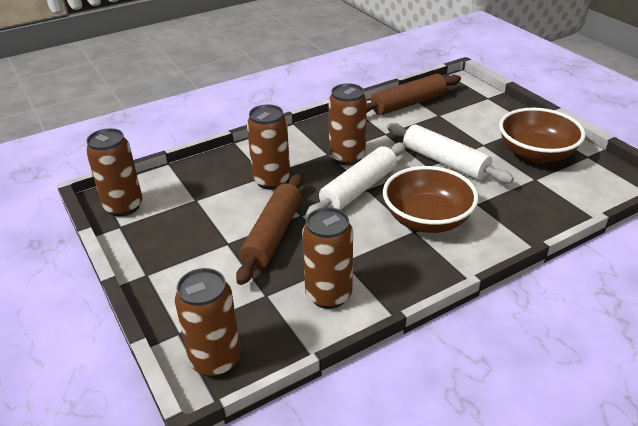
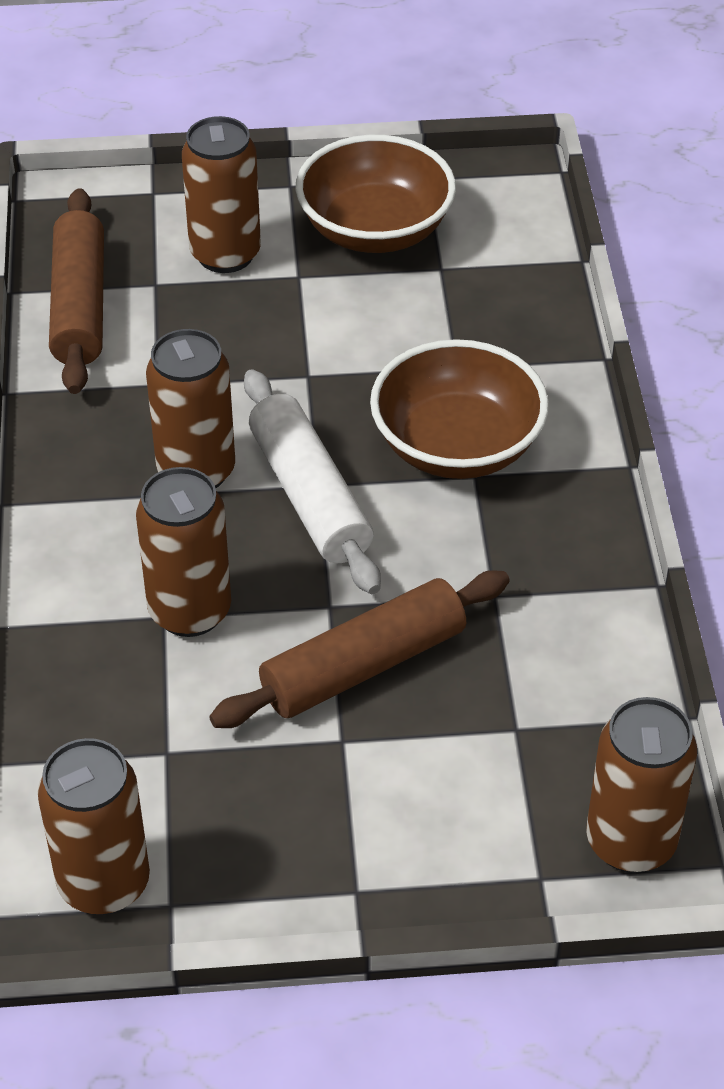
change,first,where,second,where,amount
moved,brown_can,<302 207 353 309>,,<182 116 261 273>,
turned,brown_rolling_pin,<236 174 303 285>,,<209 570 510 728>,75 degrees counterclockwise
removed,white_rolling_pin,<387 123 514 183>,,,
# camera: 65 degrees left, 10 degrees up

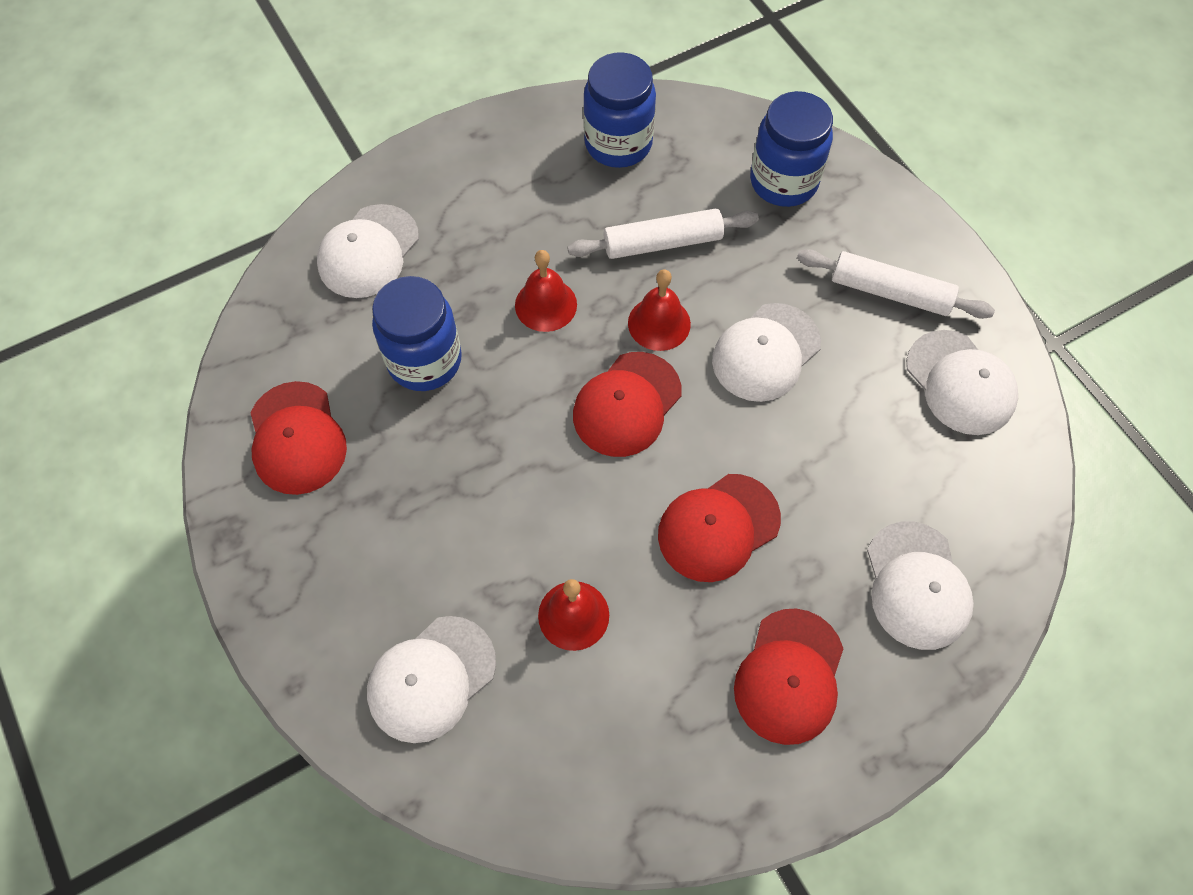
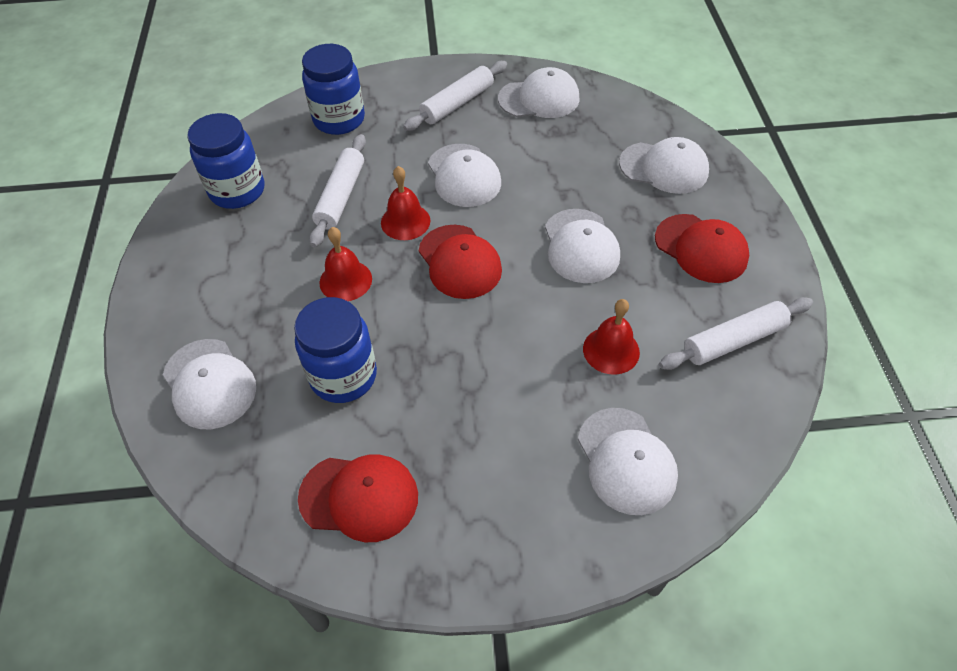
change,first,where,second,where,amount
recoloured,red_cap,<658 474 781 582>,white_cap,<545 209 620 283>,
added,,,white_rolling_pin,<659 297 813 370>,
# camera: 65 degrees left, 10 degrees down

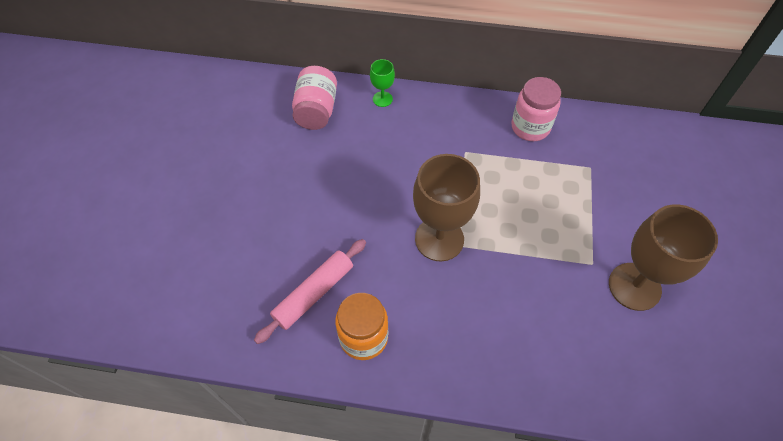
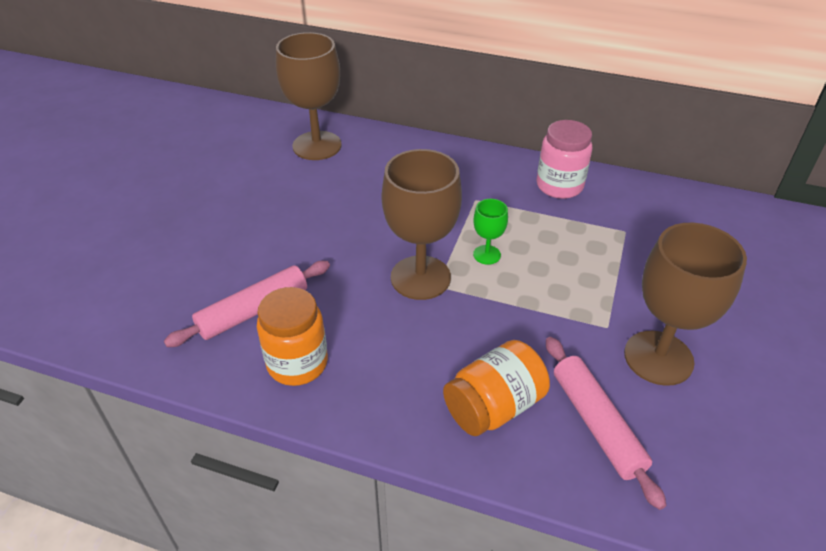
change,first,where,second,where,amount
replaced,pink_jar,<292 66 337 130>,brown_goblet,<276 32 342 160>,
added,,,orange_jar,<443 340 550 436>,
moved,green_goblet,<370 59 395 107>,,<473 199 508 265>,
added,,,pink_rolling_pin,<546 337 666 510>,
# camera: 10 degrees right, 15 degrees down

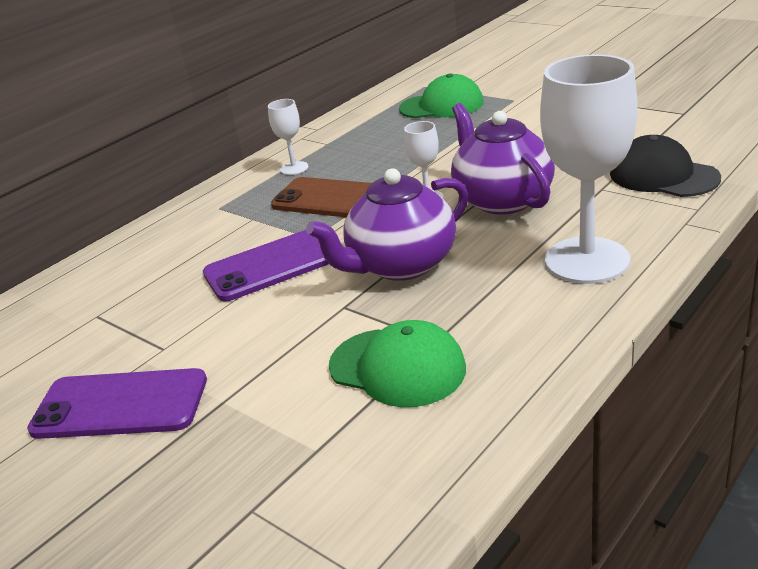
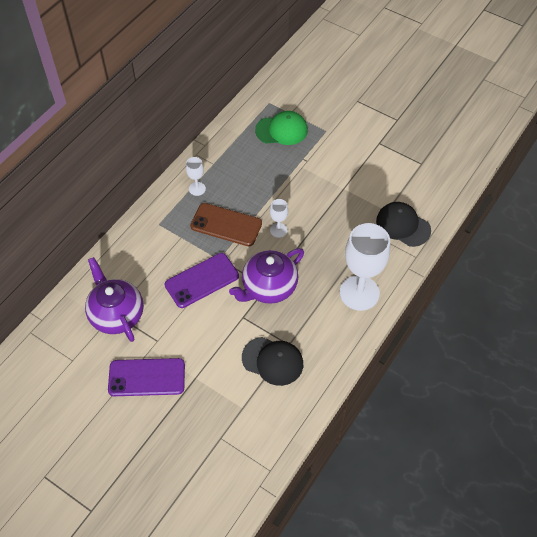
change,first,where,second,where,amount
moved,purple_teapot,<451 103 555 215>,,<85 257 144 342>,
recoloured,green_cap,<329 320 466 407>,black_cap,<242 337 303 386>,
# camera: 10 degrees left, 25 degrees up

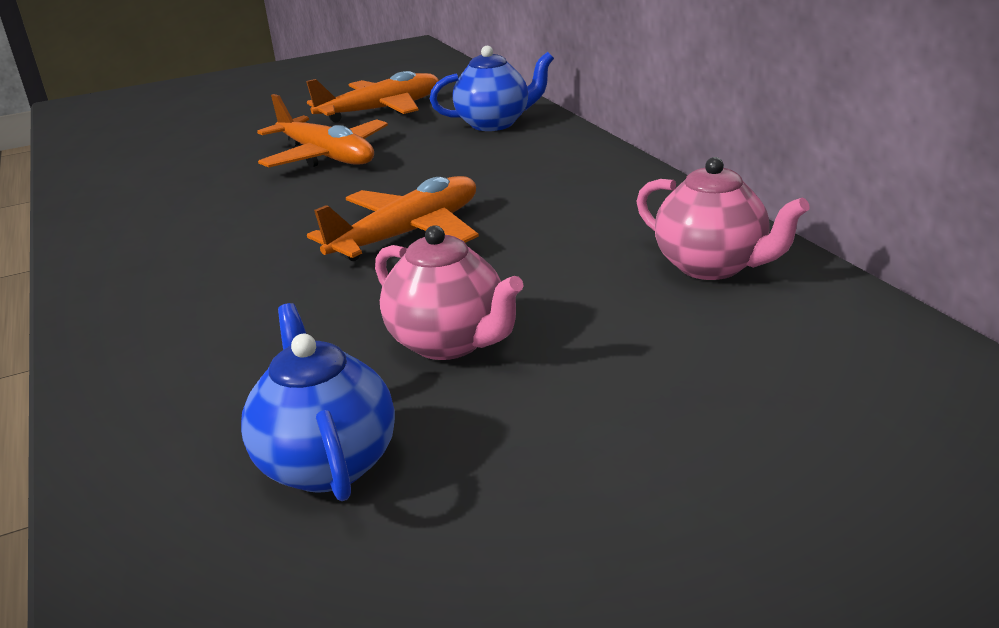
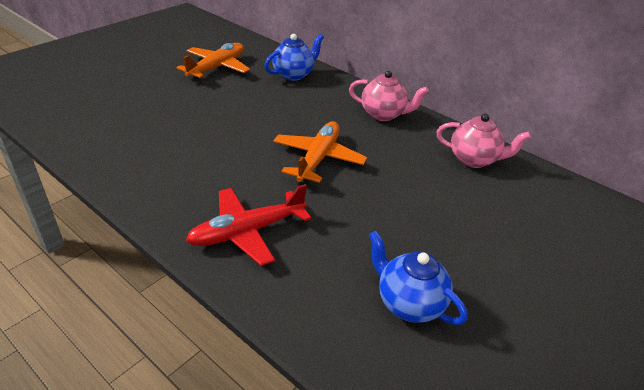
change,first,where,second,where,amount
added,,,red_plane,<186 184 311 266>,
moved,pink_teapot,<375 225 524 360>,,<349 71 429 121>,
removed,orange_plane,<257 94 388 168>,,,
# camera: 30 degrees left, 10 degrees up

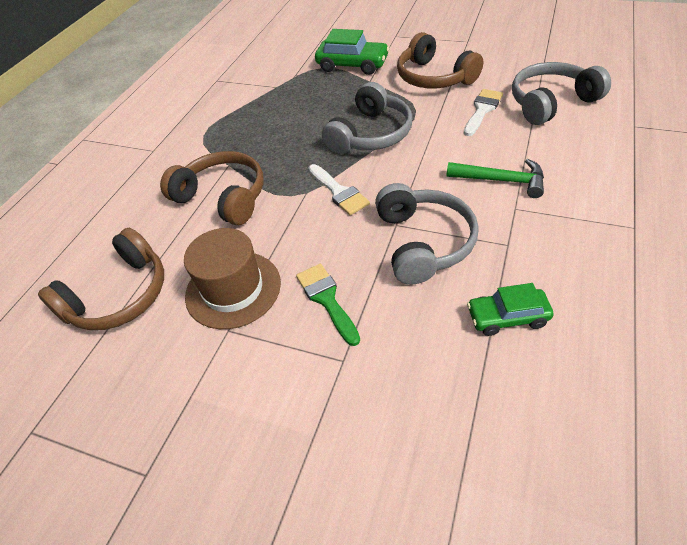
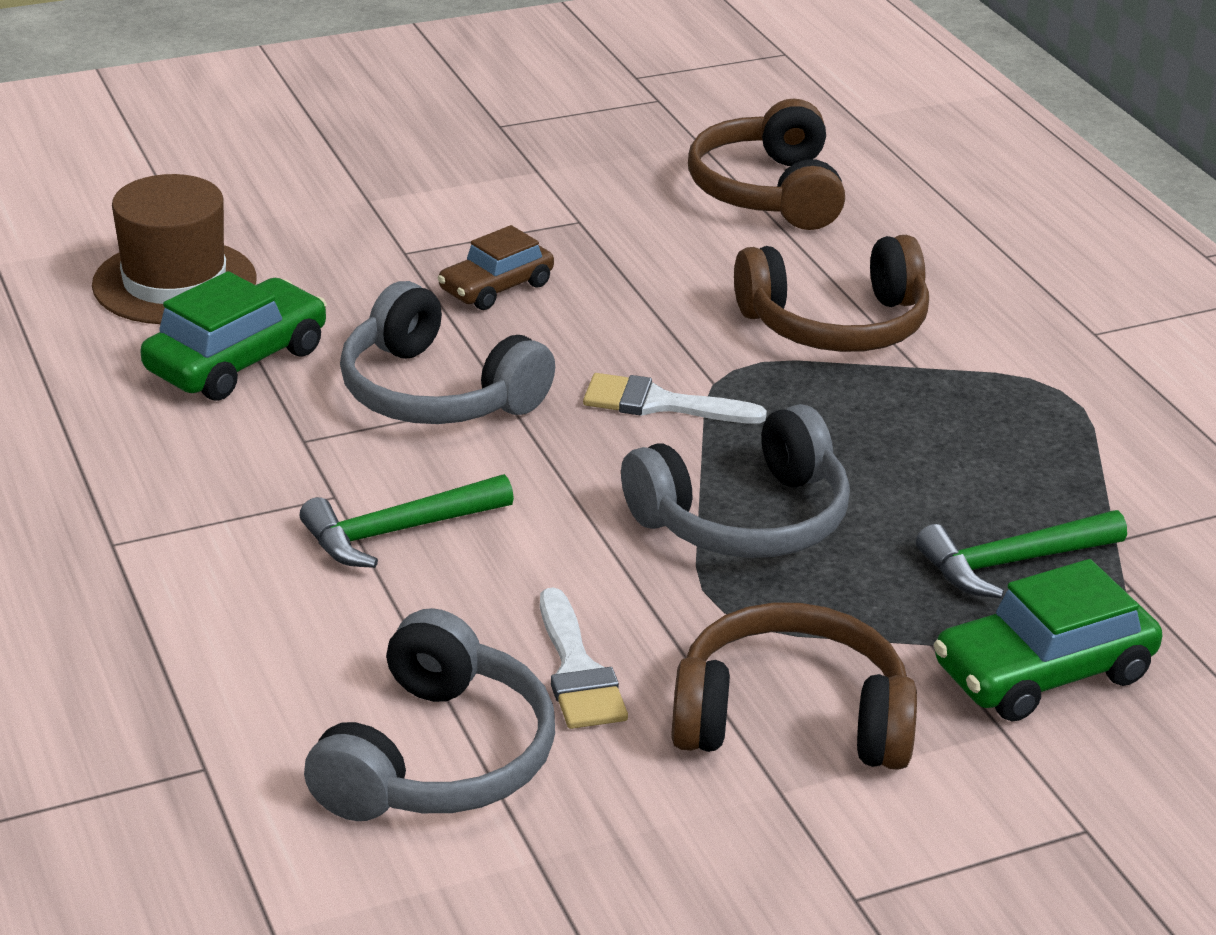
change,first,where,second,where,amount
moved,brown_hat,<184 228 281 329>,,<92 174 257 324>,
resized,green_car,<467 283 554 336>,,<140 271 327 401>,x1.52
replaced,green_brush,<296 264 360 346>,brown_car,<438 225 554 310>,
turned,grey_headphones,<322 82 413 154>,,<621 404 850 558>,105 degrees counterclockwise
added,,,green_hammer,<916 510 1127 598>,
# camera: 130 degrees right, 15 degrees down

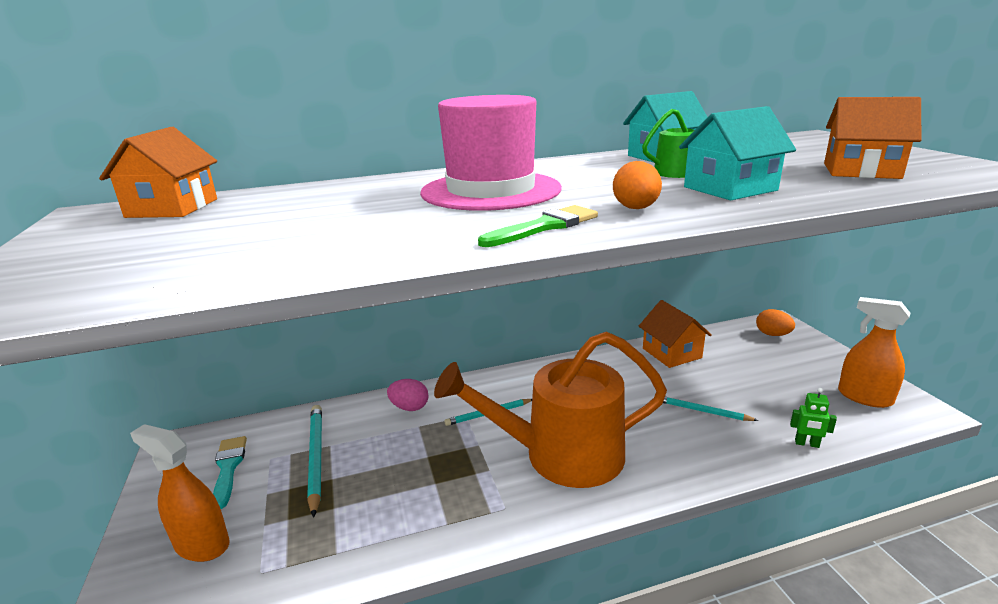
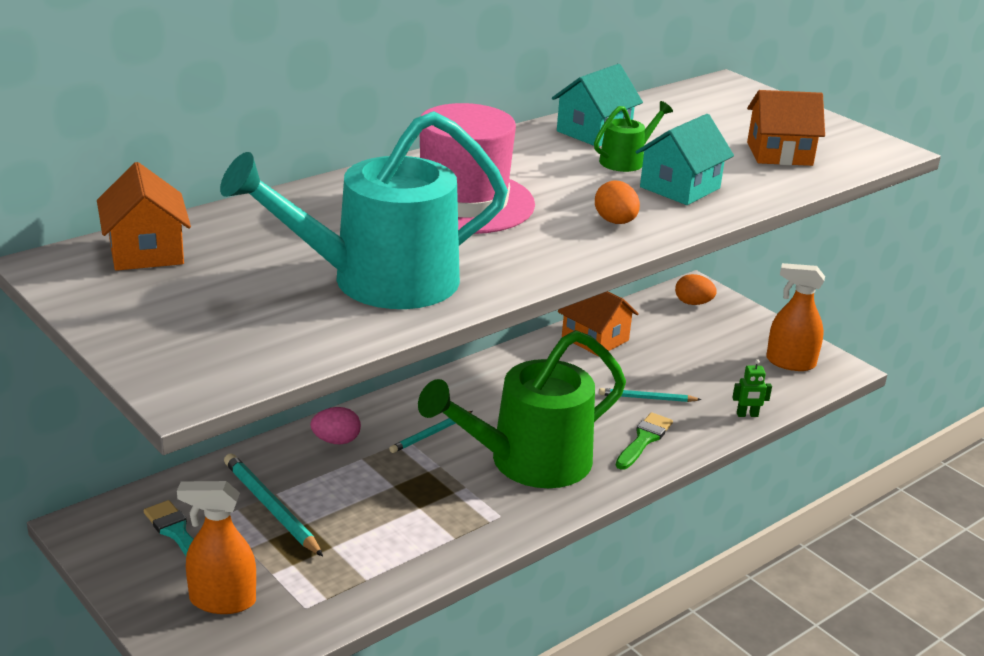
change,first,where,second,where,amount
added,,,turquoise_watering_can,<220 111 508 309>,
recoloured,orange_watering_can,<434 331 667 488>,green_watering_can,<418 330 626 488>,
moved,green_brush,<478 205 598 247>,,<616 412 673 470>,
# camera: 25 degrees left, 5 degrees up

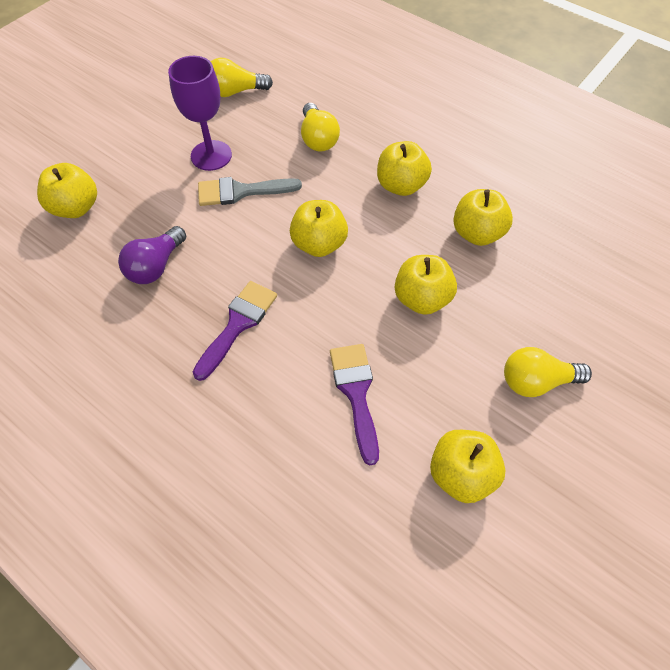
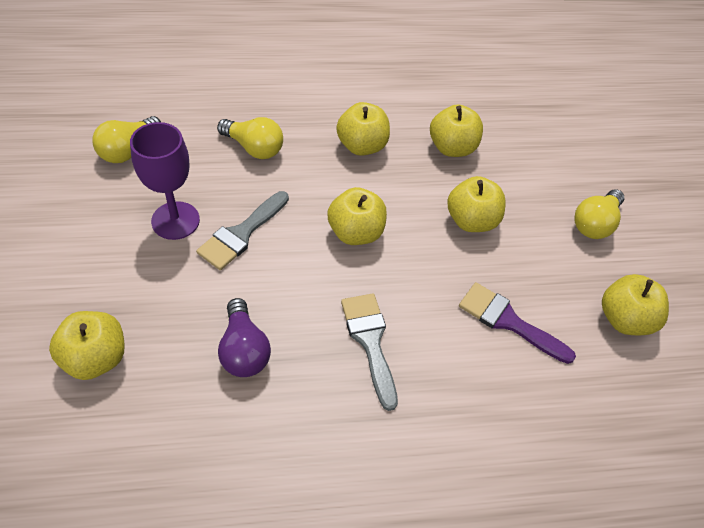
change,first,where,second,where,amount
recoloured,purple_brush,<193 281 277 381>,grey_brush,<341 293 398 411>,
# camera: 50 degrees left, 5 degrees down

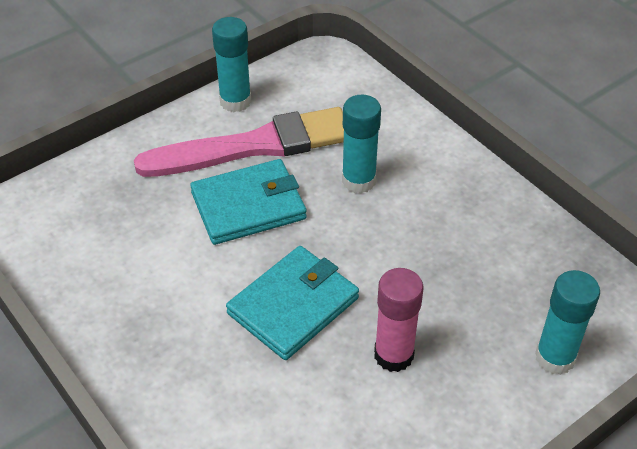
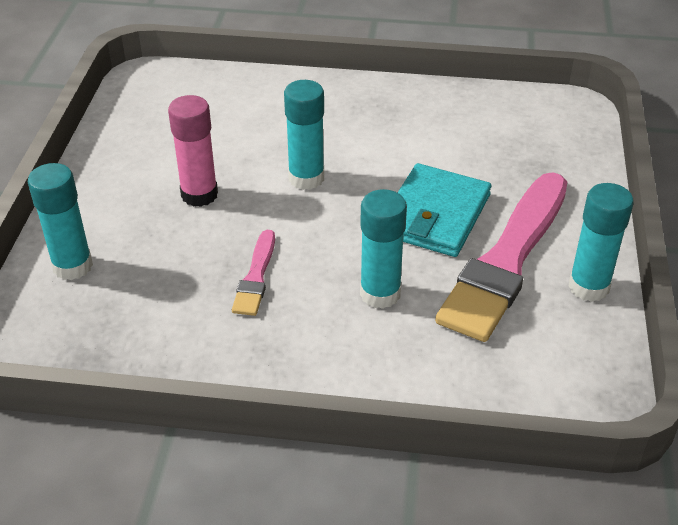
change,first,where,second,where,amount
added,,,pink_brush,<232 230 275 316>,
replaced,turquoise_wallet,<226 246 359 360>,turquoise_glue_stick,<284 80 324 190>,
# camera: 135 degrees right, 5 degrees down

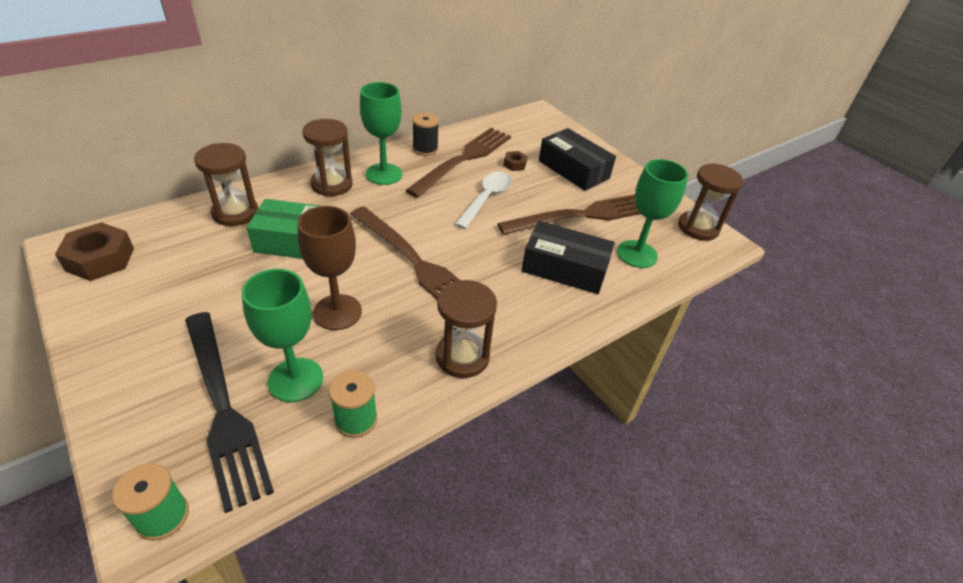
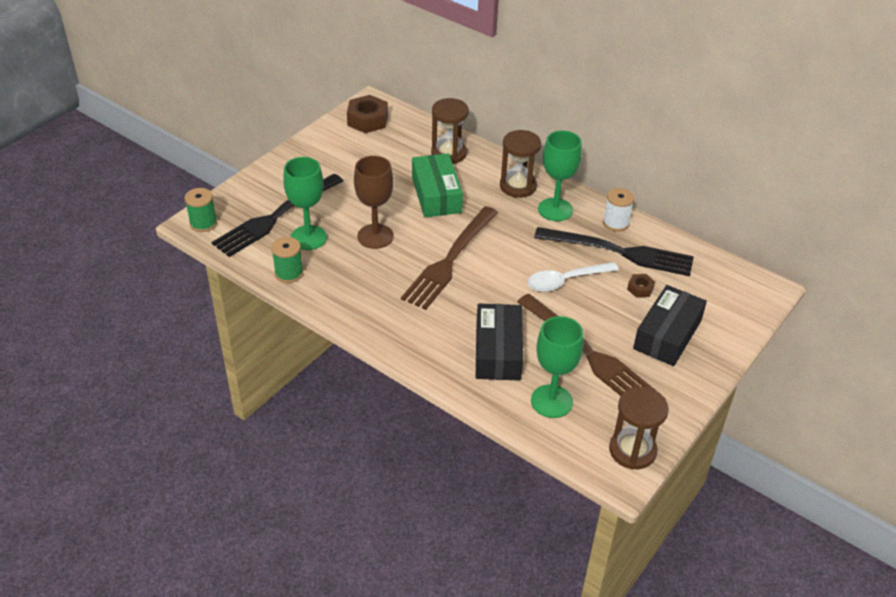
change,first,where,second,where,amount
turned,white_spoon,<455 172 511 229>,,<527 262 619 292>,150 degrees clockwise
recoloured,brown_fork,<405 128 511 198>,black_fork,<534 227 694 276>,
recoloured,black_spool,<412 112 439 156>,white_spool,<603 188 634 232>,
removed,brown_hourglass,<436 280 497 378>,,,
# camera: 75 degrees right, 0 degrees up

